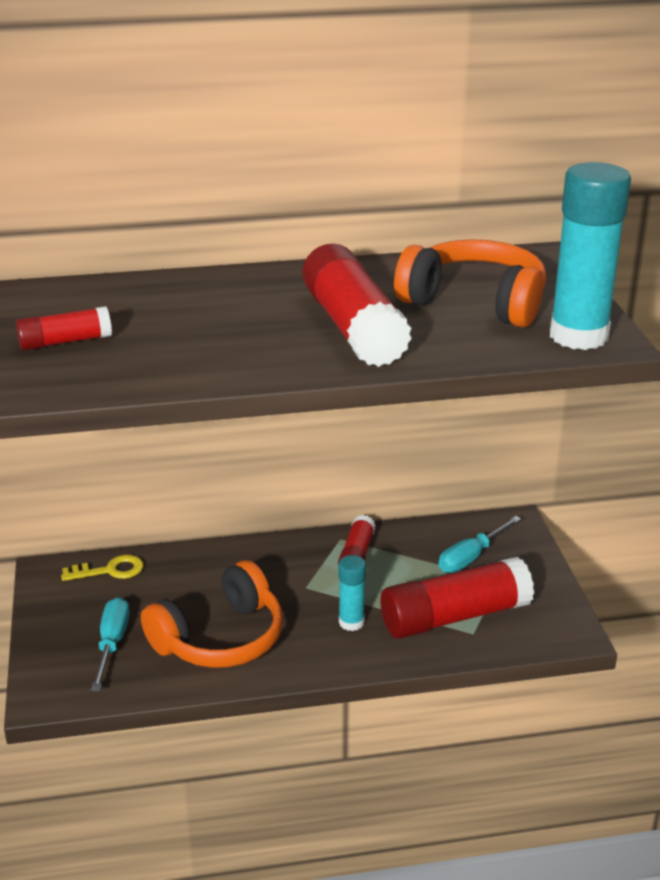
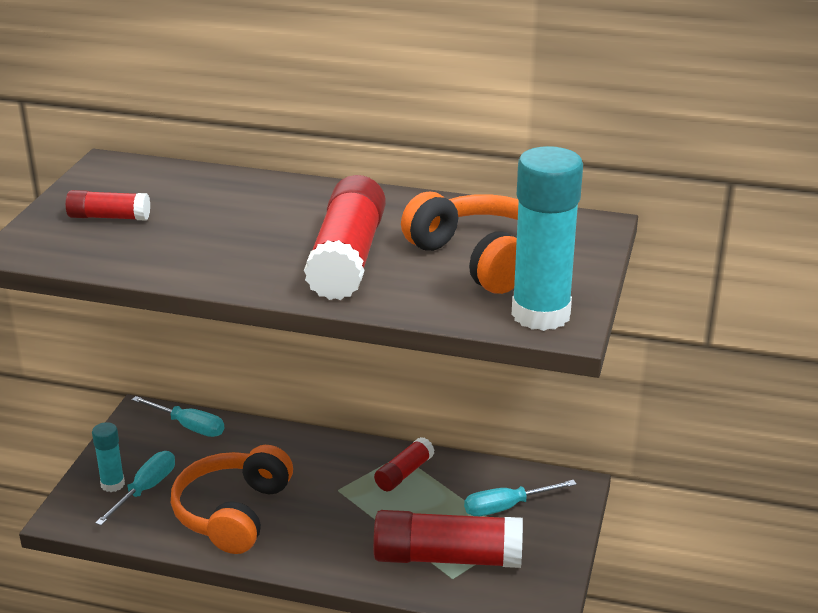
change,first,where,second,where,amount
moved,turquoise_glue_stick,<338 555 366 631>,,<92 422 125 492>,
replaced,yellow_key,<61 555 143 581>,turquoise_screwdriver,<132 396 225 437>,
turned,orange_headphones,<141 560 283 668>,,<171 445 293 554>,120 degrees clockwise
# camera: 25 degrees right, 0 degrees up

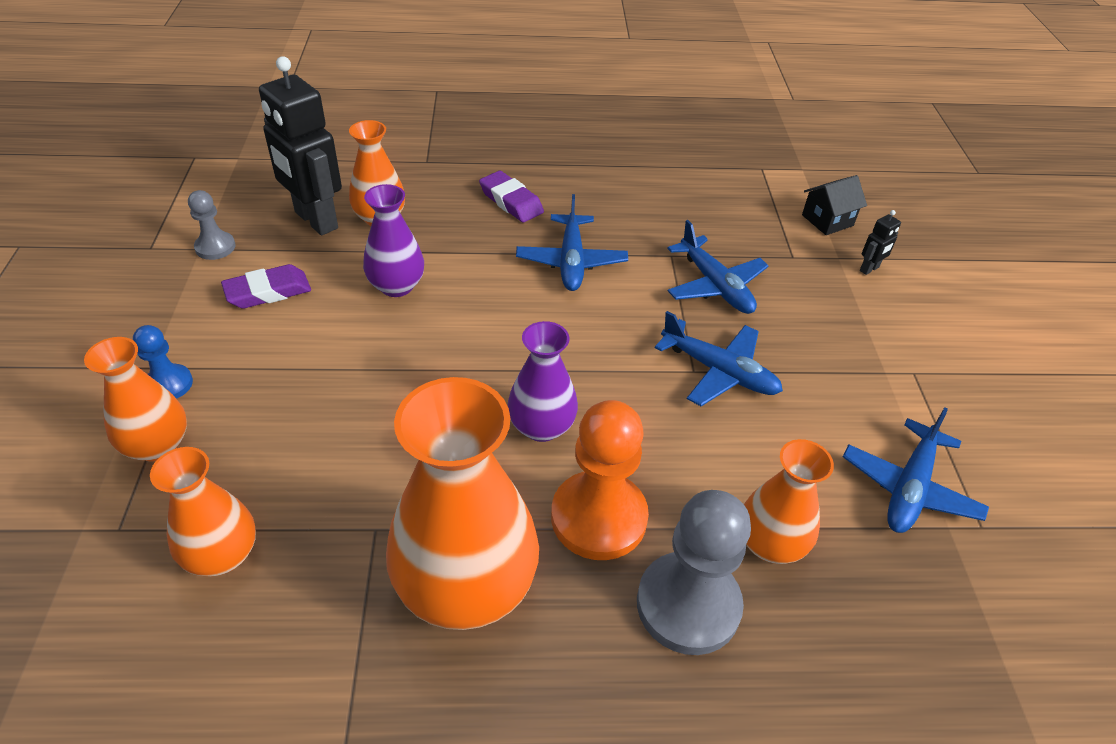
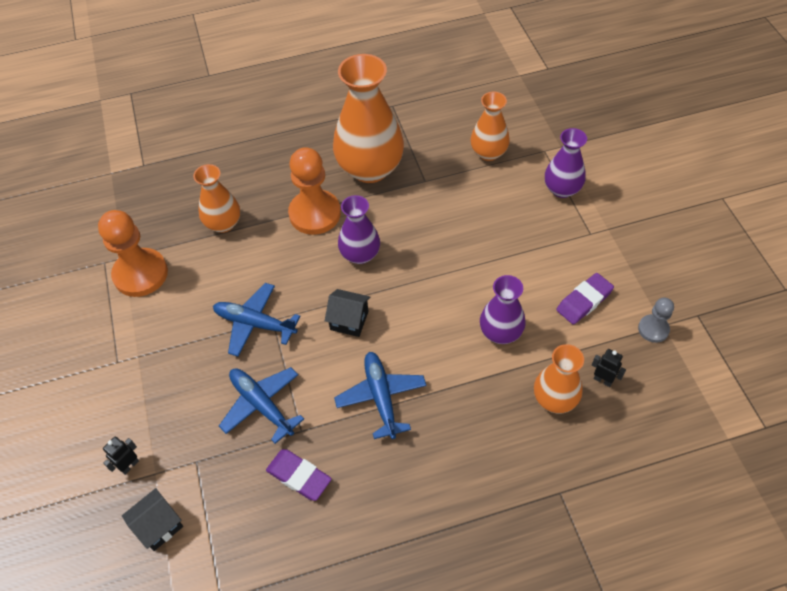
change,first,where,second,where,amount
replaced,blue_plane,<843 407 989 533>,orange_pawn,<98 210 168 297>,
moved,purple_eraser,<479 171 544 222>,,<266 449 332 501>,
added,,,black_house,<325 289 370 337>,
recoloured,orange_vase,<84 337 187 461>,purple_vase,<545 128 587 198>,
resized,black_robot,<259 56 342 235>,,<592 349 626 387>,x0.41
removed,blue_pawn,<133 325 193 399>,,,
removed,grey_pawn,<637 490 751 655>,,,
# camera: 170 degrees right, 10 degrees up

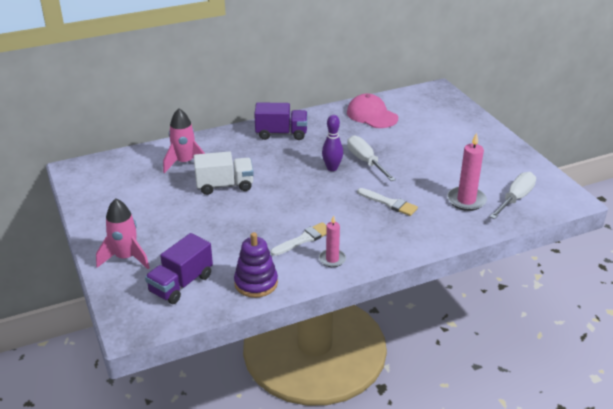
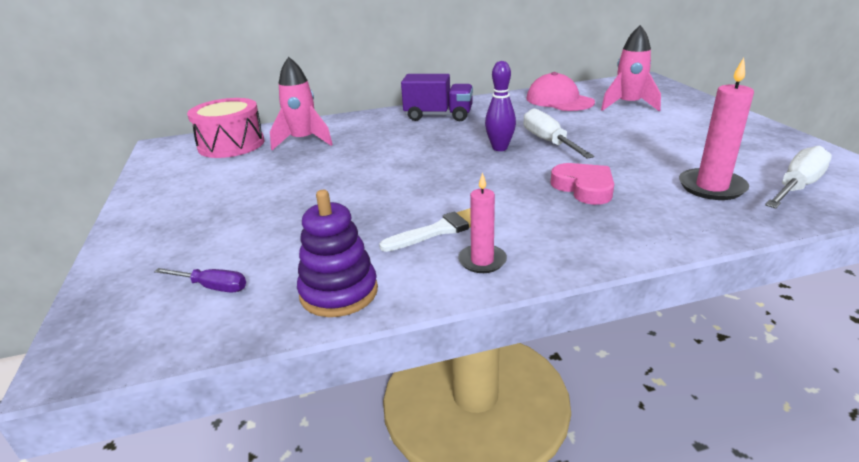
change,first,where,second,where,amount
replaced,purple_truck,<145 233 213 304>,purple_screwdriver,<154 268 246 292>,
added,,,pink_drum,<187 98 264 158>,
replaced,white_brush,<357 188 418 216>,pink_heart,<550 163 614 205>,
moved,pink_rocket,<96 198 150 269>,,<601 25 661 111>,
removed,white_truck,<194 151 254 195>,,,
# camera: 10 degrees right, 5 degrees down

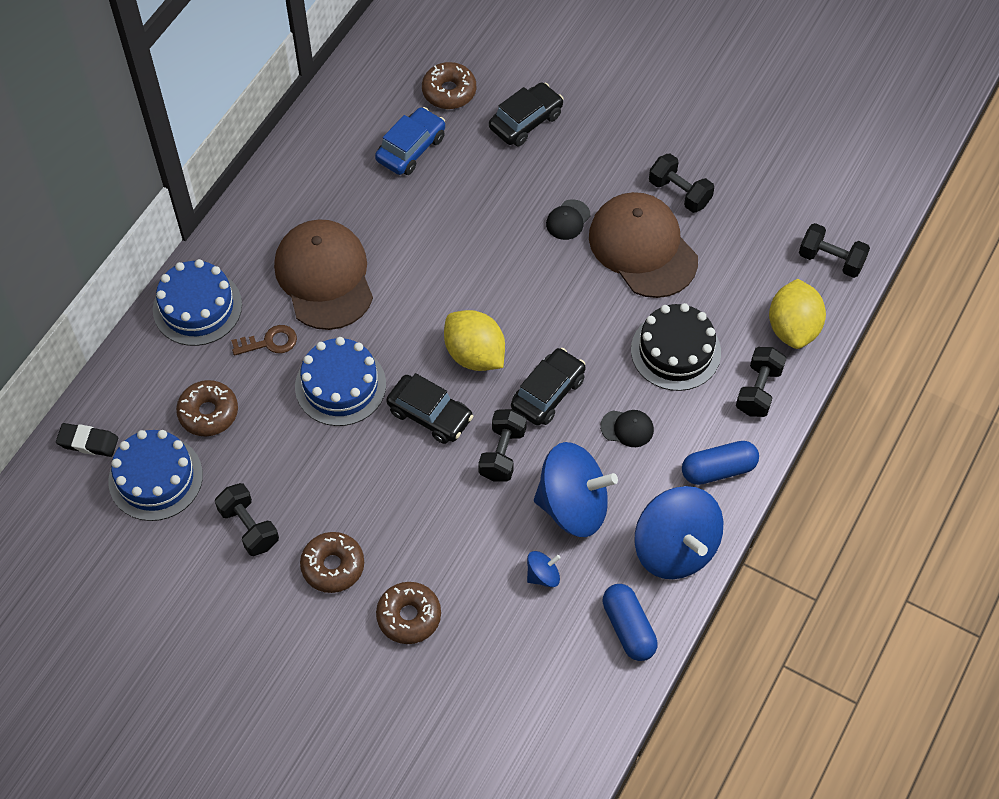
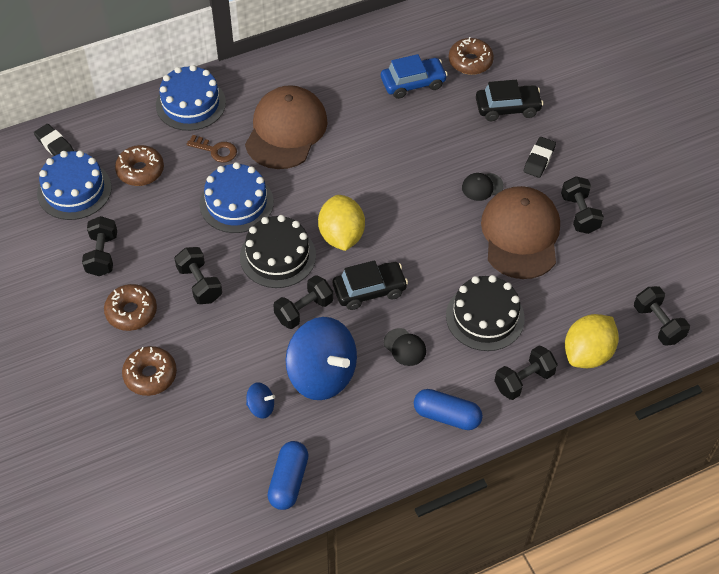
change,first,where,second,where,amount
added,,,black_dumbbell,<174 247 222 304>,
replaced,black_car,<386 373 474 444>,black_cake,<240 215 316 288>,
added,,,black_eraser,<524 137 556 178>,
removed,blue_spinning_top,<635 486 723 579>,,,
# camera: 35 degrees right, 5 degrees down

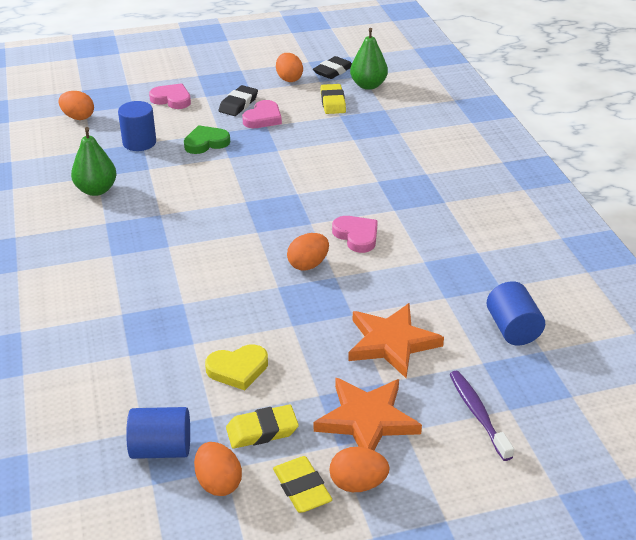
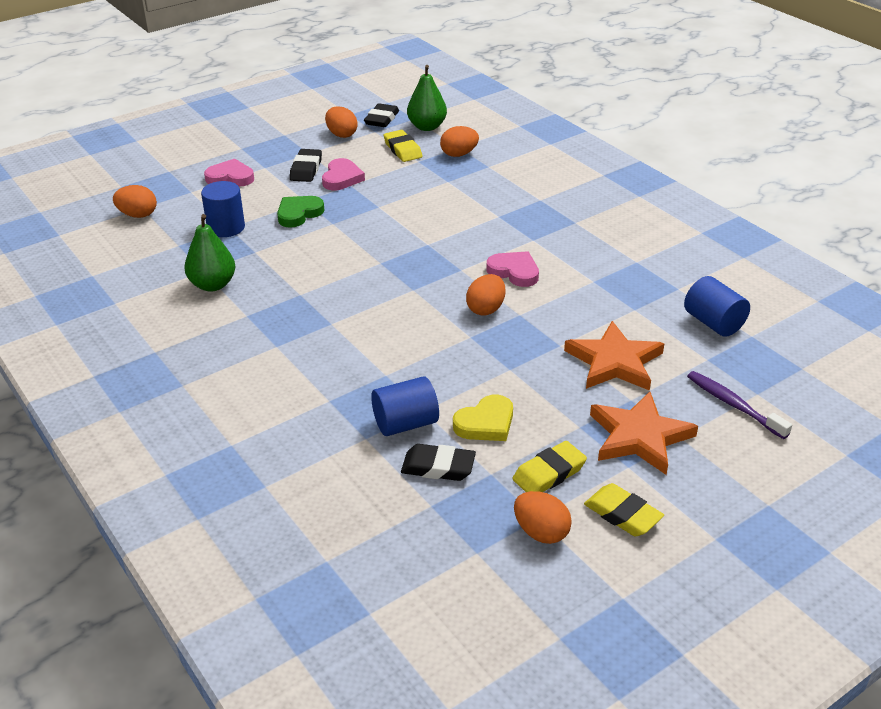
change,first,where,second,where,amount
moved,blue_cylinder,<126 407 190 459>,,<371 376 439 436>,
added,,,black_eraser,<401 444 476 481>,
moved,orange_egg,<329 447 390 492>,,<440 126 479 157>,
# camera: 20 degrees left, 0 degrees up

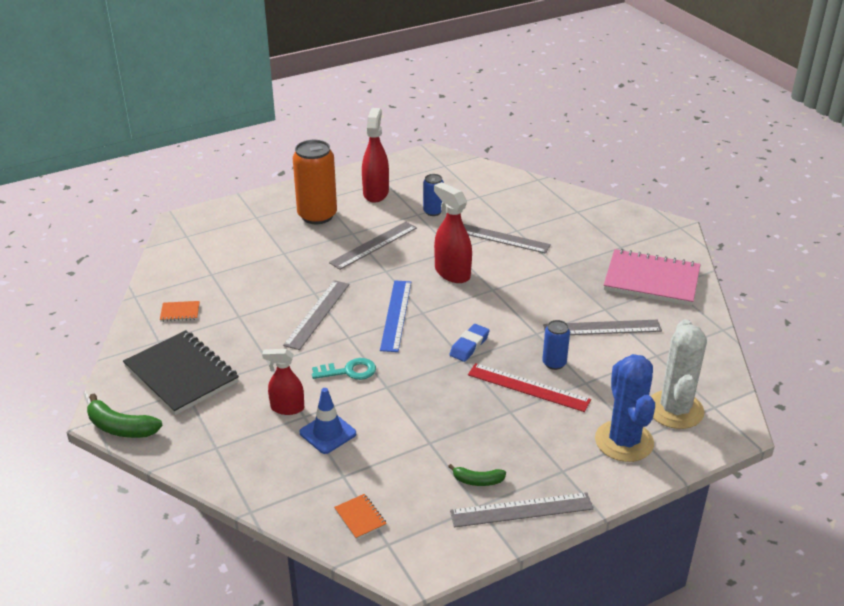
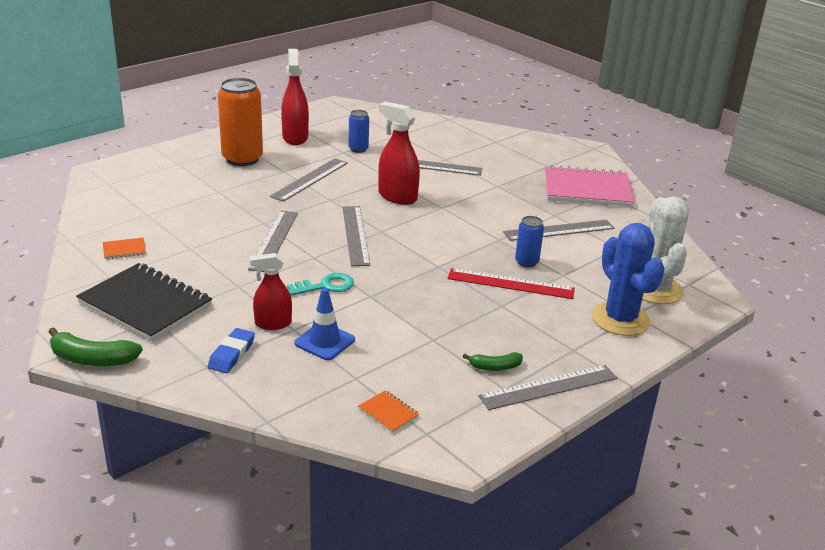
change,first,where,second,where,amount
moved,blue_eraser,<449 324 490 362>,,<208 328 255 373>,
recoloured,blue_ruler,<380 280 411 352>,grey_ruler,<342 206 370 266>,
# camera: 15 degrees left, 5 degrees down

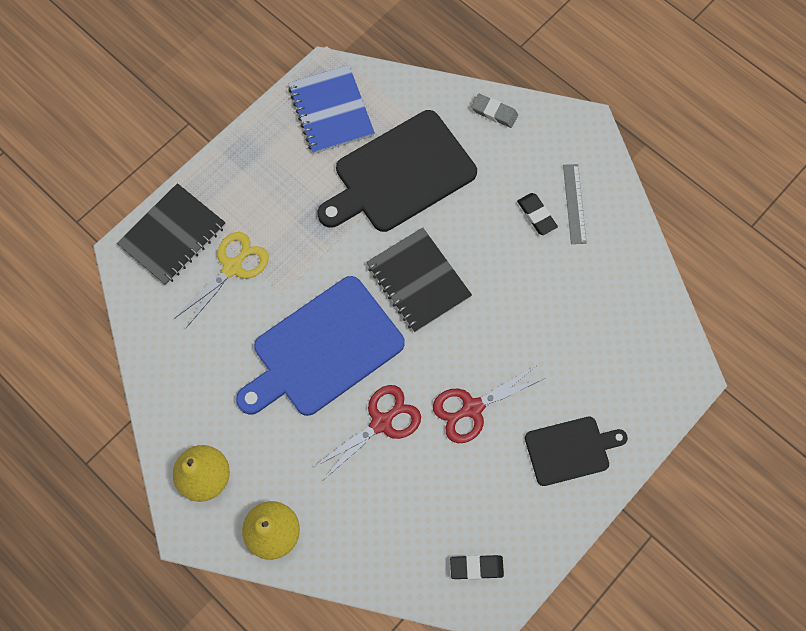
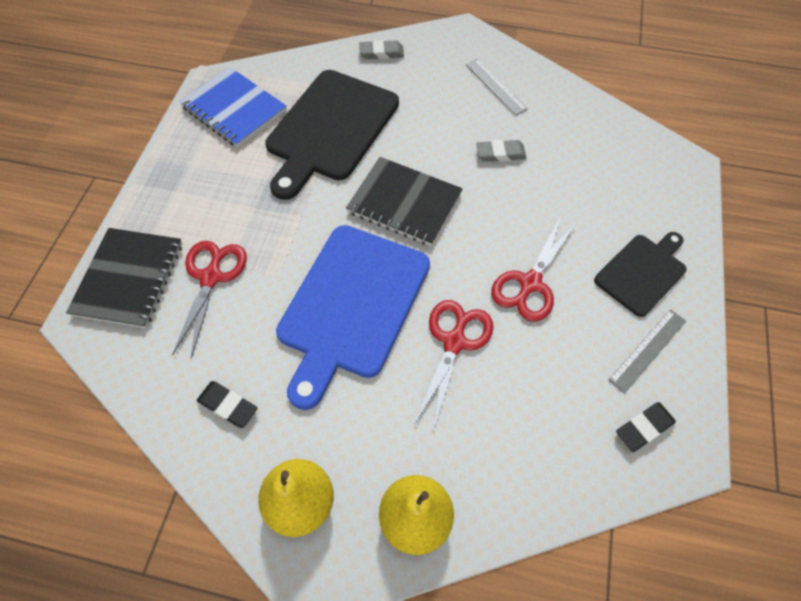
change,first,where,second,where,amount
recoloured,yellow_scissors,<174 232 269 328>,red_scissors,<172 241 247 358>,
moved,black_eraser,<517 193 558 235>,,<197 381 257 428>,
added,,,grey_eraser,<476 140 527 162>,
added,,,grey_ruler,<608 309 686 393>,
# camera: 30 degrees left, 10 degrees down

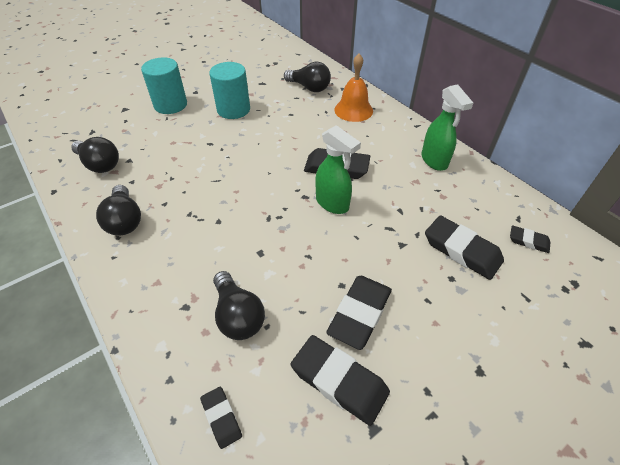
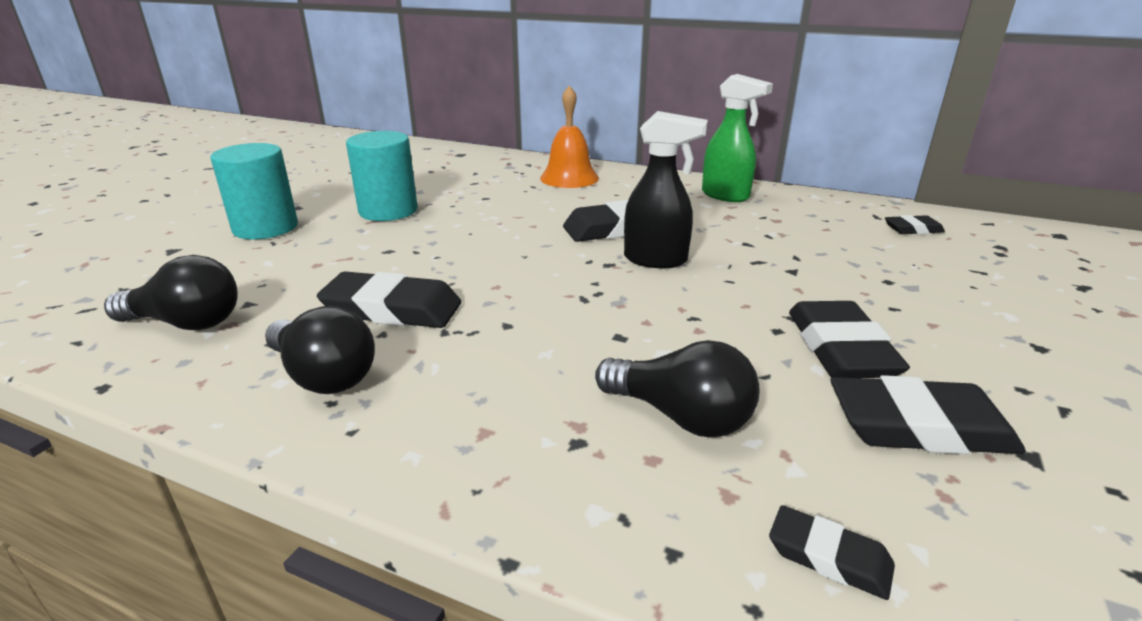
change,first,where,second,where,amount
moved,black_eraser,<425 215 504 280>,,<317 271 461 328>,
recoloured,green_spray_bottle,<316 125 361 214>,black_spray_bottle,<624 111 708 268>,
removed,black_light_bulb,<284 62 331 92>,,,
# camera: 30 degrees left, 20 degrees down

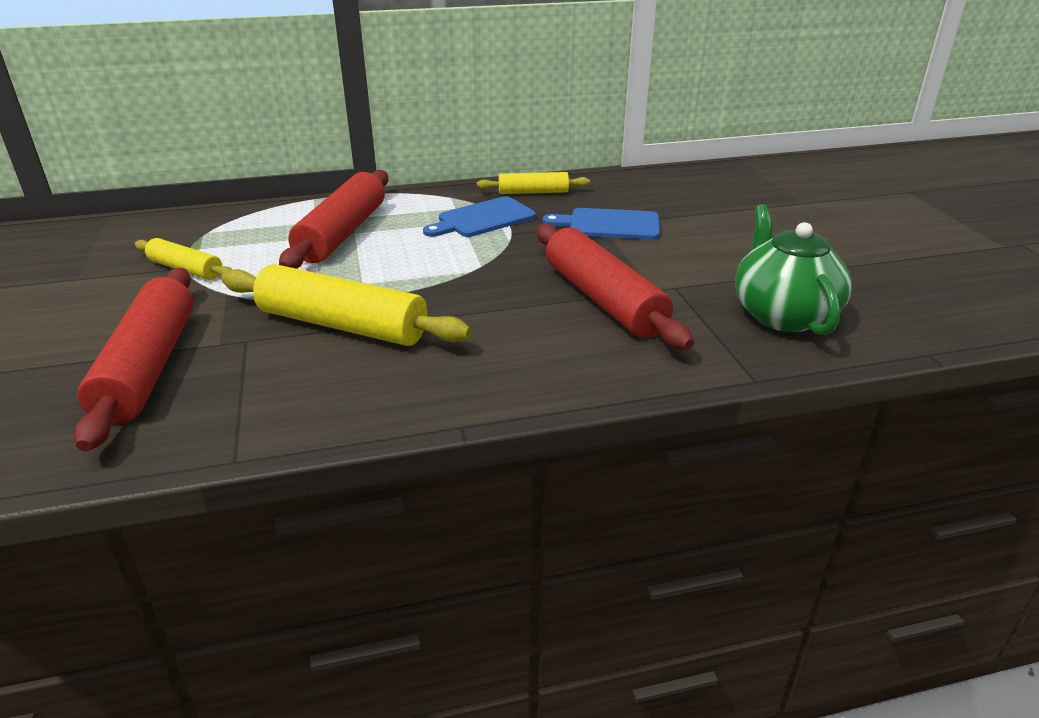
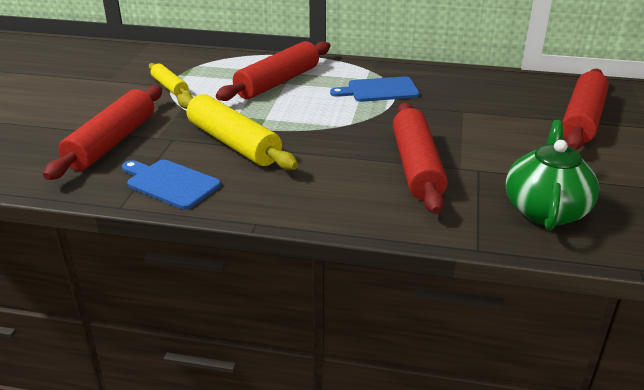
change,first,where,second,where,amount
moved,blue_cutting_board,<542 208 660 240>,,<122 160 221 209>,
added,,,red_rolling_pin,<562 69 609 150>,
removed,yellow_rolling_pin,<477 172 590 194>,,,
# camera: 25 degrees right, 0 degrees up

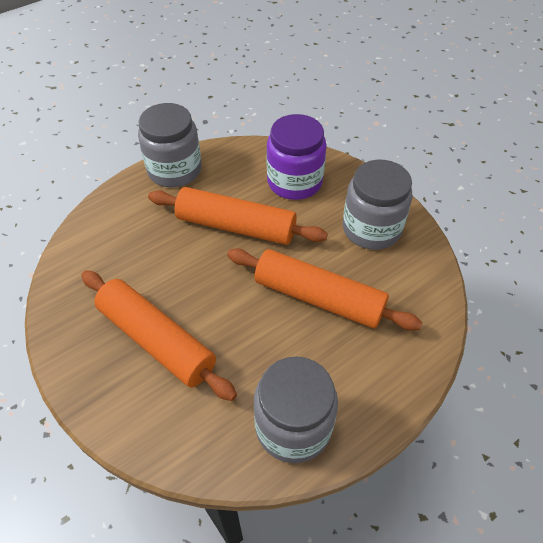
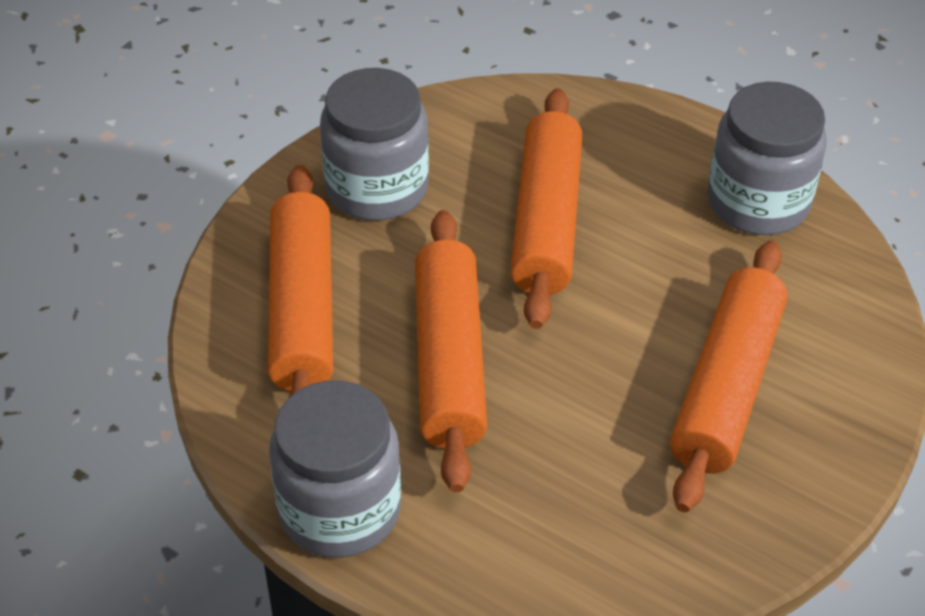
change,first,where,second,where,amount
replaced,purple_jar,<267 114 327 200>,orange_rolling_pin,<268 165 333 397>,
# camera: 110 degrees left, 5 degrees down

